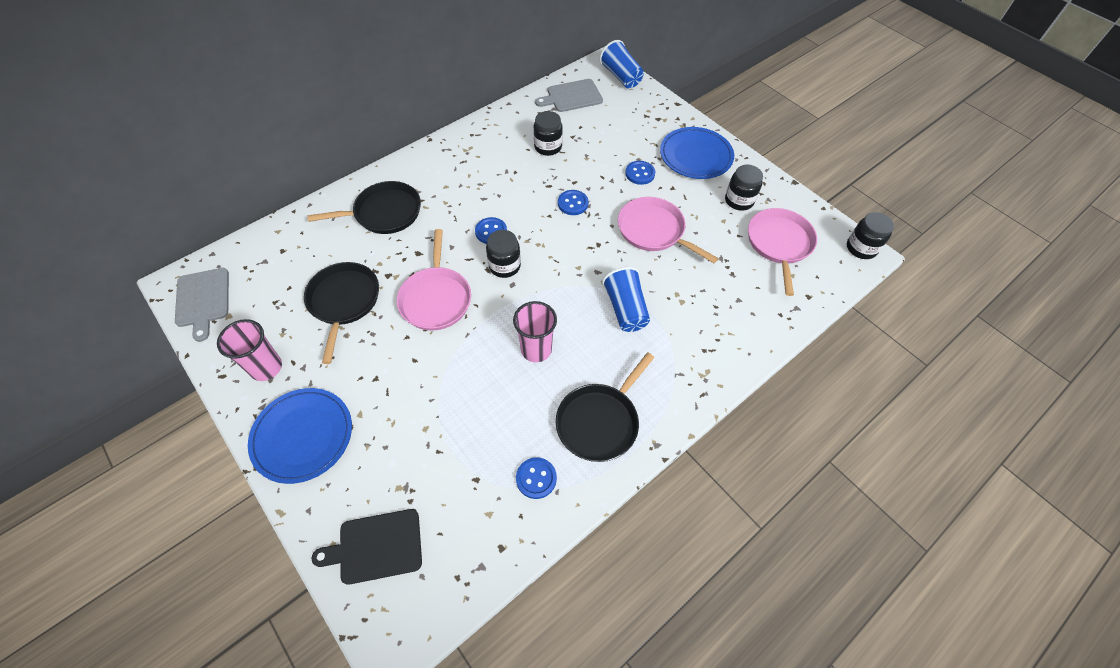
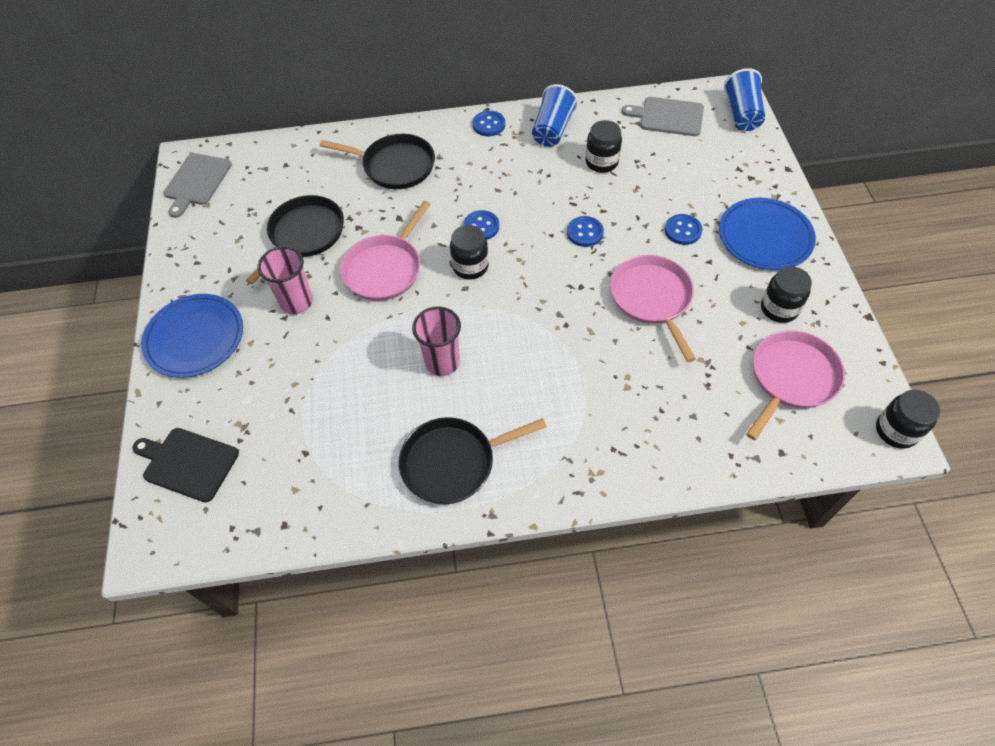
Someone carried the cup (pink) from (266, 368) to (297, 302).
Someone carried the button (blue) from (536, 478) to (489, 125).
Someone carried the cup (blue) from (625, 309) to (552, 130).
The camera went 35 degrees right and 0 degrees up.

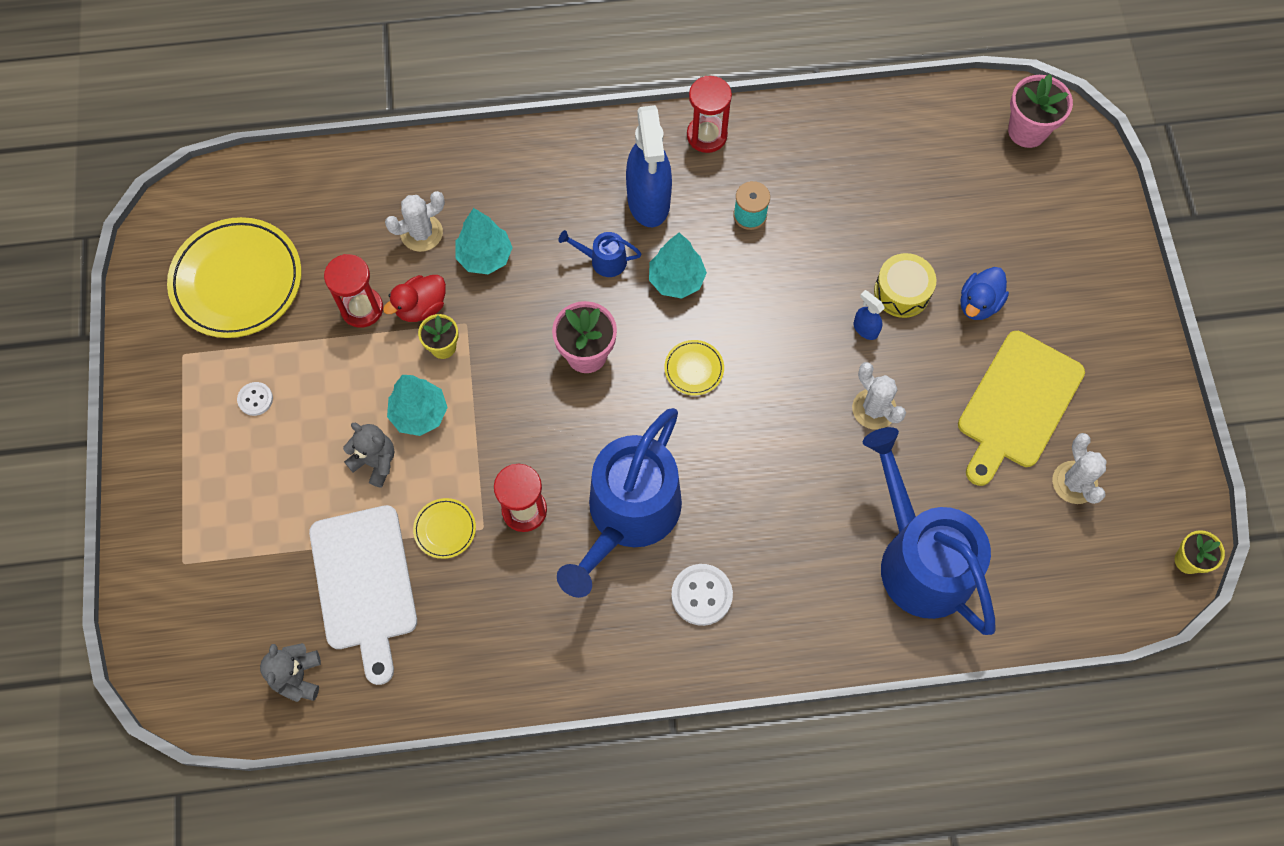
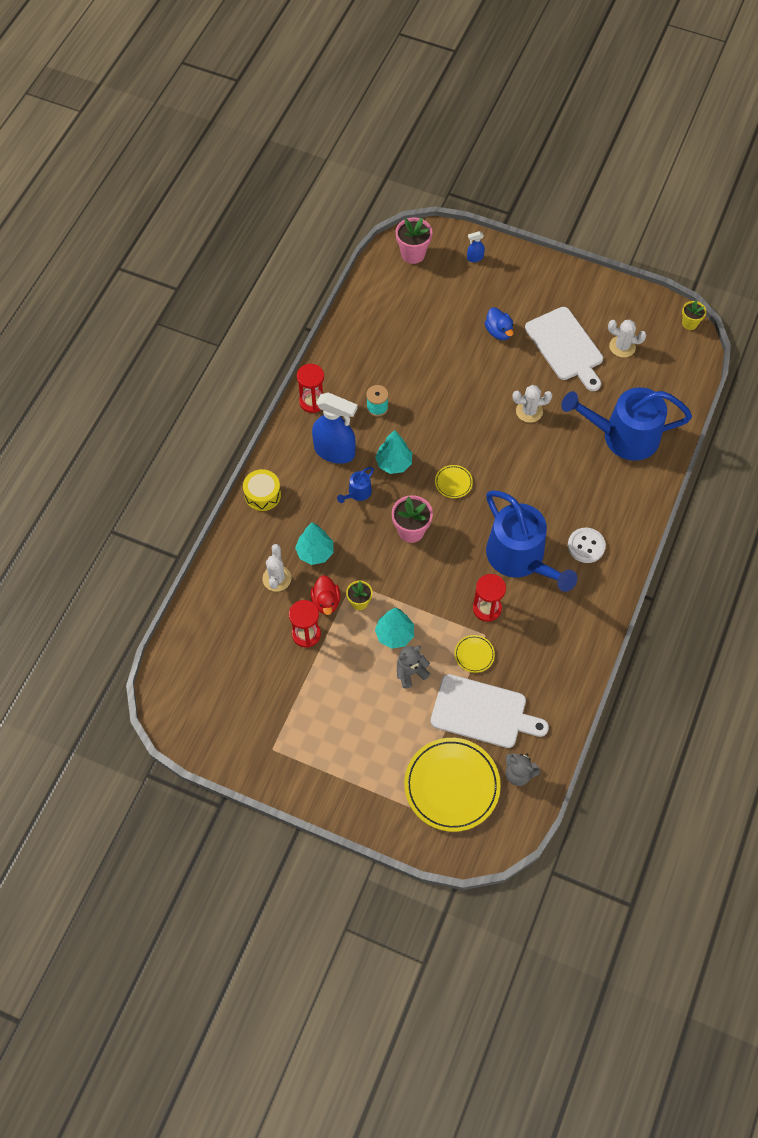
Someone took away the button (white) at (255, 399).
Someone carried the plate (yellow) from (237, 281) to (452, 786).
Someone carried the spray bottle (blue) from (865, 329) to (474, 258).
Someone carried the drum (yellow) from (902, 292) to (262, 494).
Someone repainted the cutting board (yellow) at (1017, 404), which became the cutting board (white) at (565, 347).
The camera went 60 degrees left and 5 degrees down.

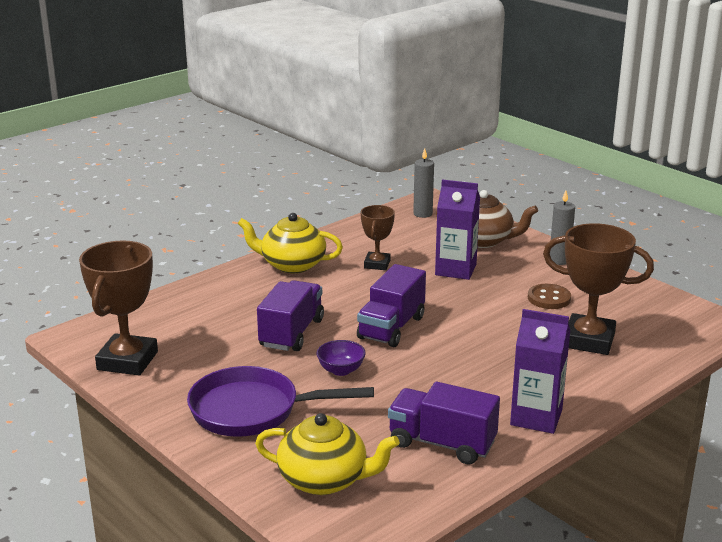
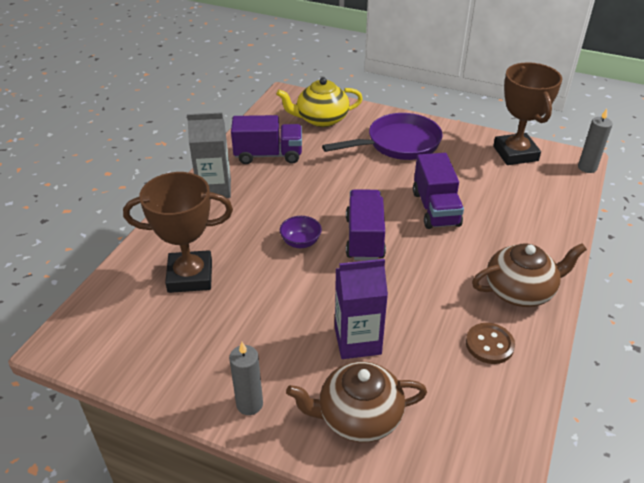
Someone took away the trophy (brown) at (377, 264).
Someone carried the bowl (purple) from (341, 370) to (300, 242).
Someone carried the candle (grey) from (422, 214) to (587, 168).
Someone carried the button (brown) from (549, 298) to (489, 344).
Someone repainted the teapot (yellow) at (292, 265), which became the teapot (brown) at (520, 291).
Someone repainted the carton (purple) at (536, 417), which became the carton (grey) at (214, 189).
The camera went 155 degrees right and 15 degrees up.

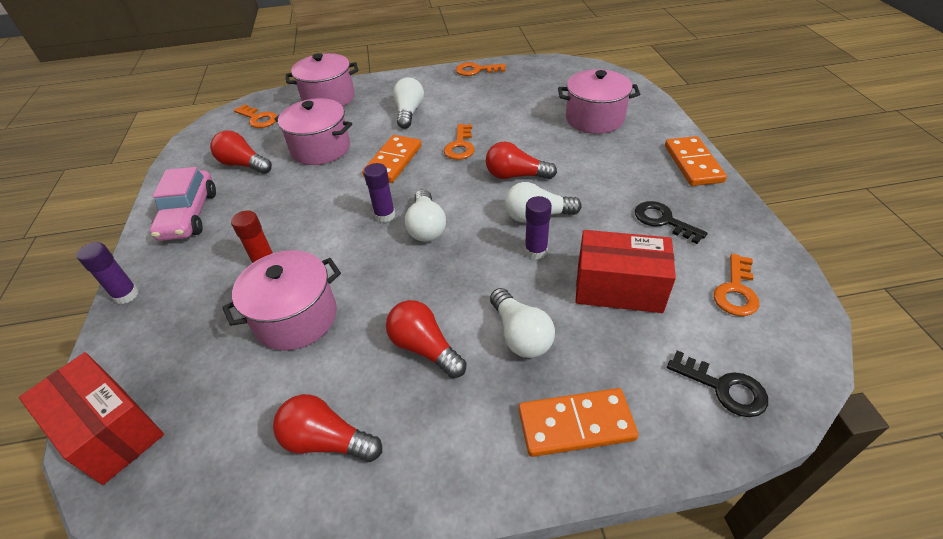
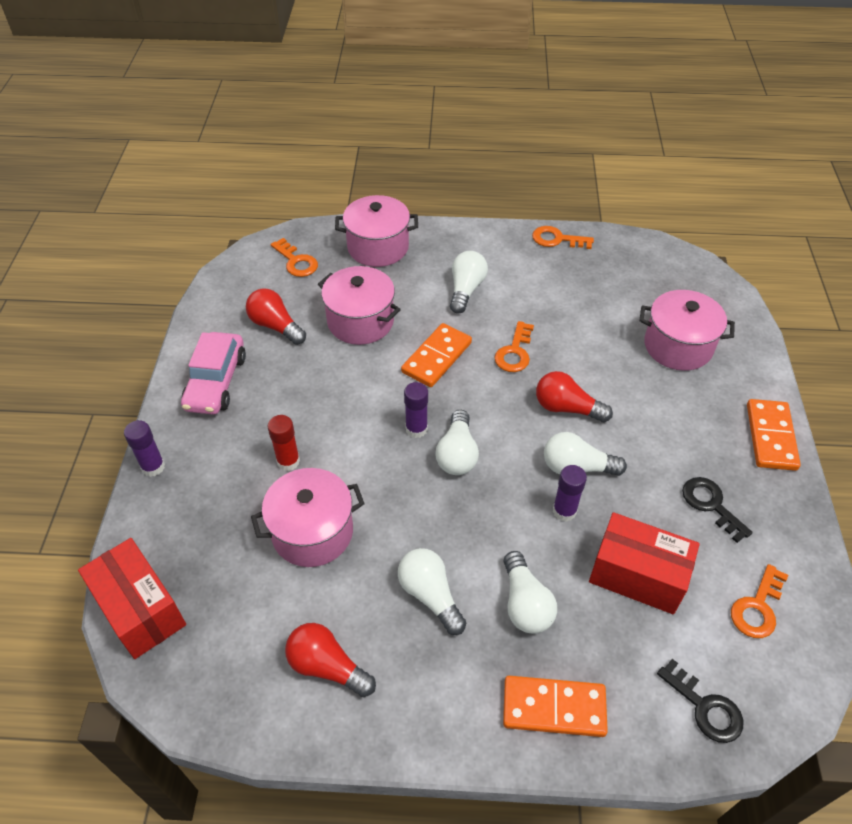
Someone repainted the light bulb (red) at (424, 348), which became the light bulb (white) at (430, 595).
The camera went 10 degrees right and 5 degrees up.

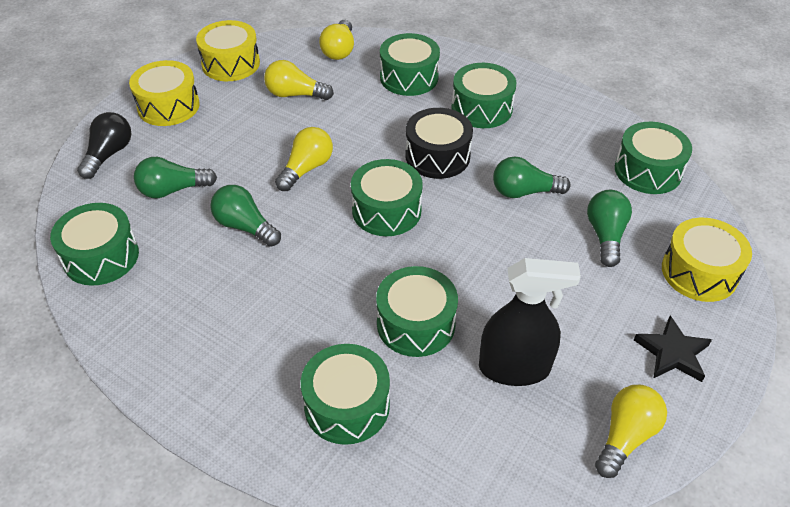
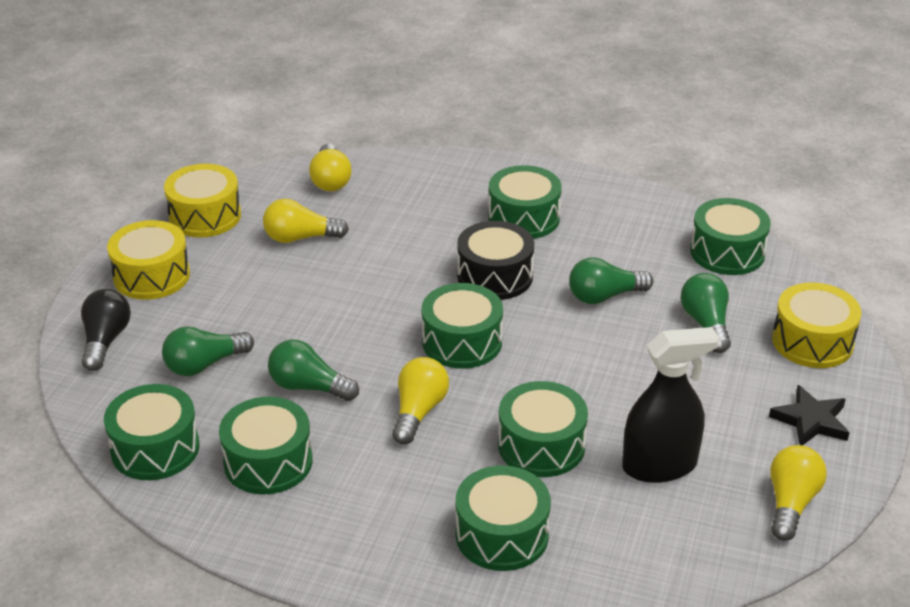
Someone carried the light bulb (yellow) from (306, 169) to (418, 411).
Someone carried the drum (green) from (409, 77) to (268, 462).
The camera went 15 degrees left and 10 degrees down.

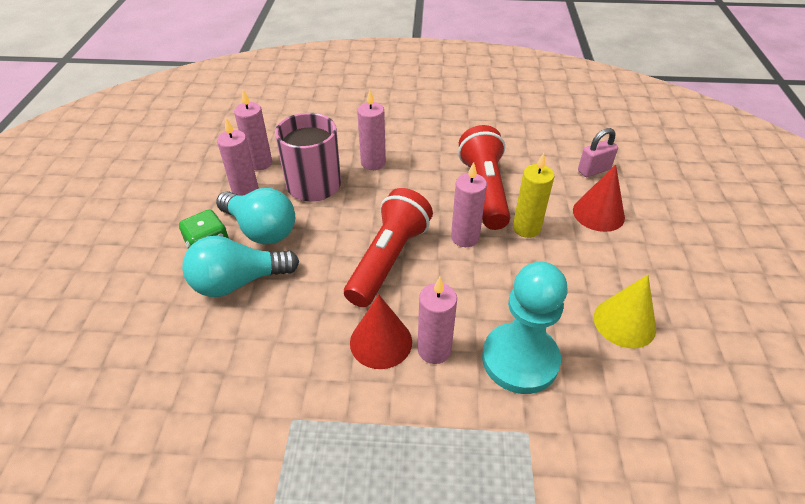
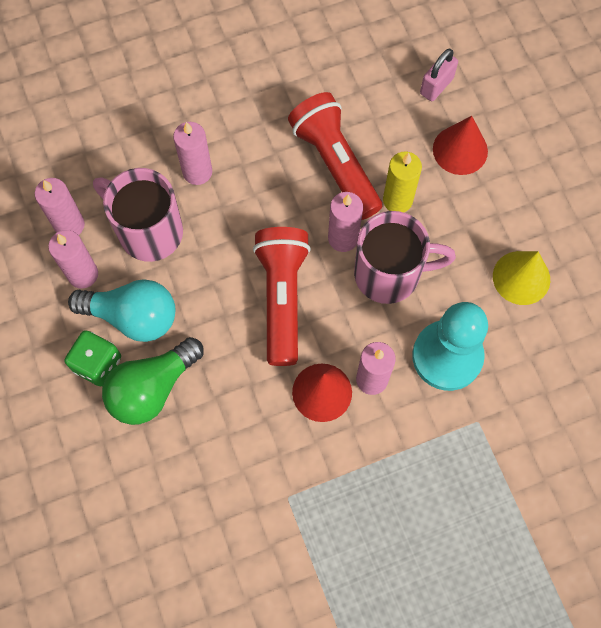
Someone put down the mug (pink) at (390, 274).
Someone repainted the light bulb (turquoise) at (238, 282), which became the light bulb (green) at (152, 388).
The camera went 25 degrees left and 25 degrees up.

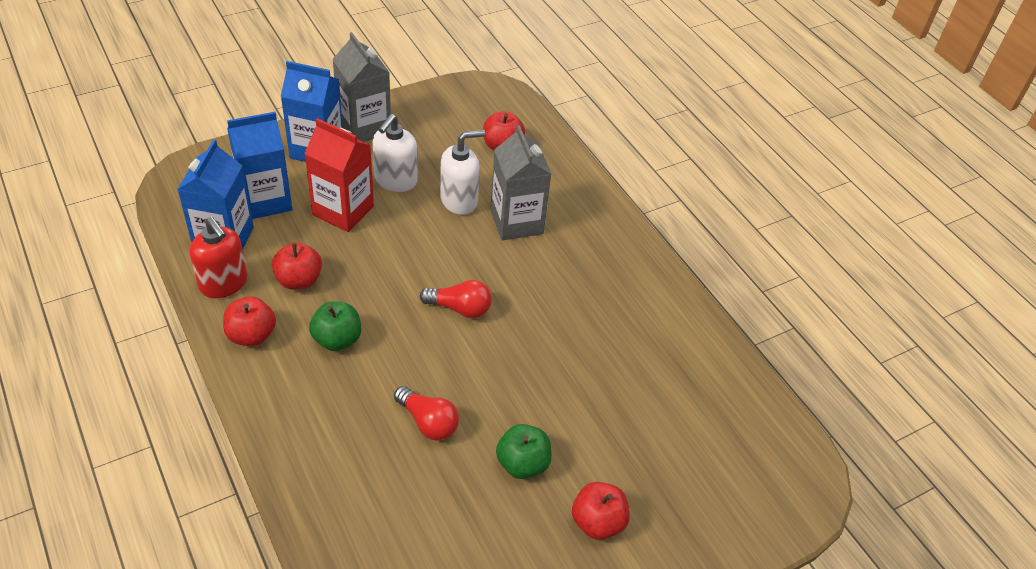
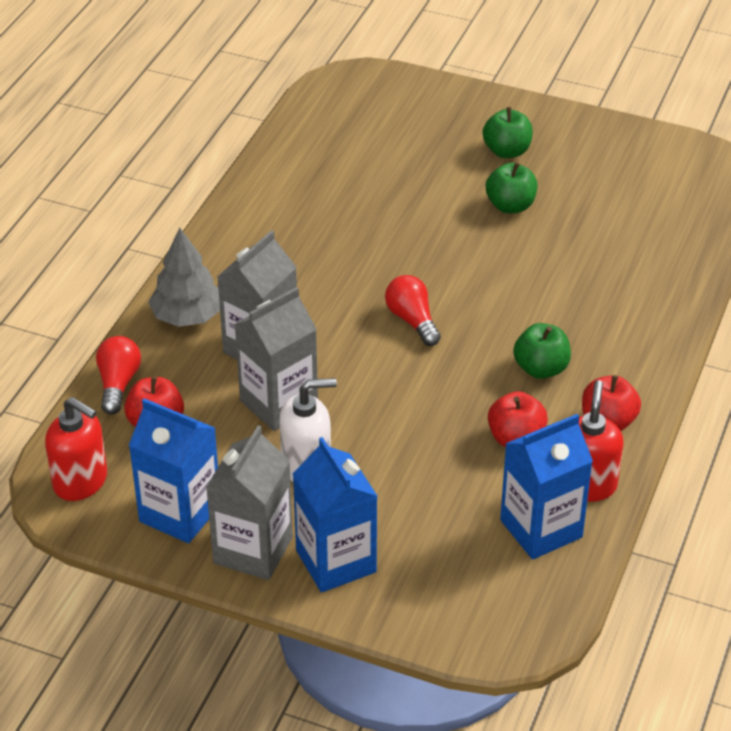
Someone took away the carton (red) at (343, 210).
Someone put down the soap dispenser (red) at (81, 481).
Someone put down the tree (grey) at (188, 316).
Someone carried the carton (blue) from (265, 200) to (180, 513).
Someone carried the light bulb (red) from (428, 422) to (118, 384).
Someone swapped the soap dispenser (white) at (459, 200) for the carton (grey) at (279, 403).
Someone repainted the apple (red) at (597, 522), which became the apple (green) at (507, 151).
The camera went 125 degrees left and 5 degrees down.

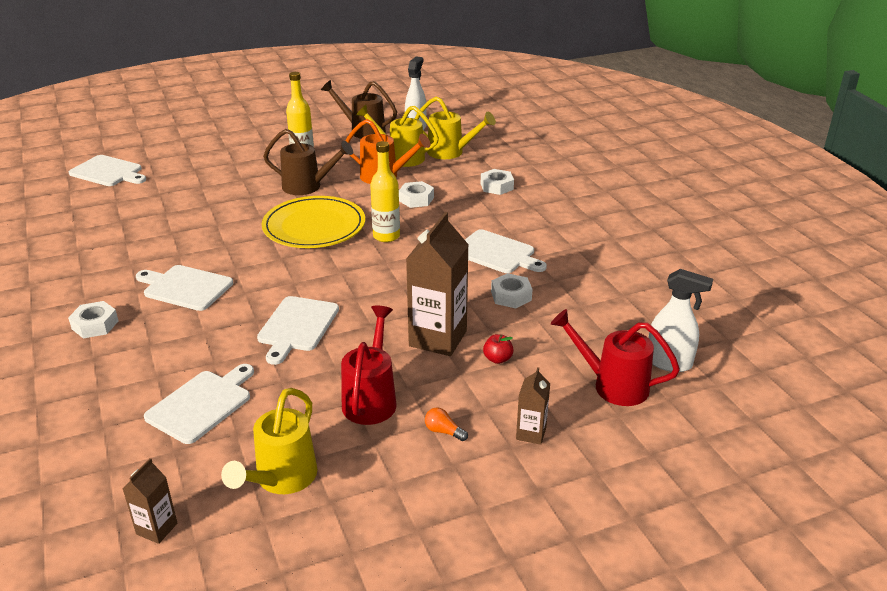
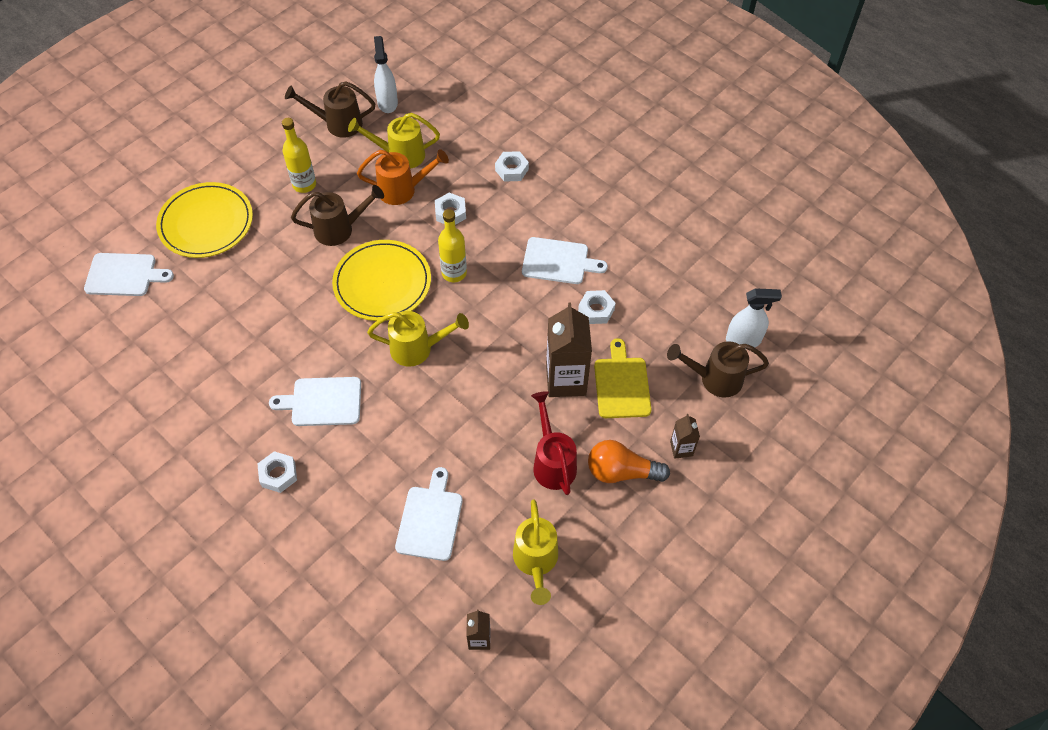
Someone took away the cutting board (white) at (297, 326).
Someone put down the plate (yellow) at (206, 223).
Someone carried the watering can (yellow) from (450, 152) to (417, 349).
Someone swapped the apple (red) at (497, 359) for the cutting board (yellow) at (621, 384).
Someone repainted the watering can (red) at (613, 385), which became the watering can (brown) at (715, 379).
Someone scaled the light bulb (orange) at (443, 431) by 2.25.
The camera went 25 degrees left and 25 degrees up.

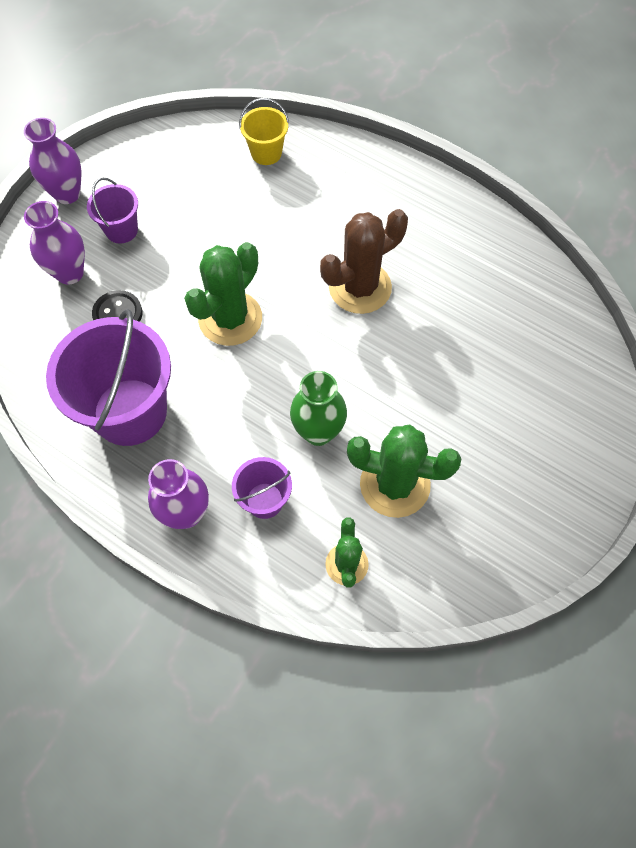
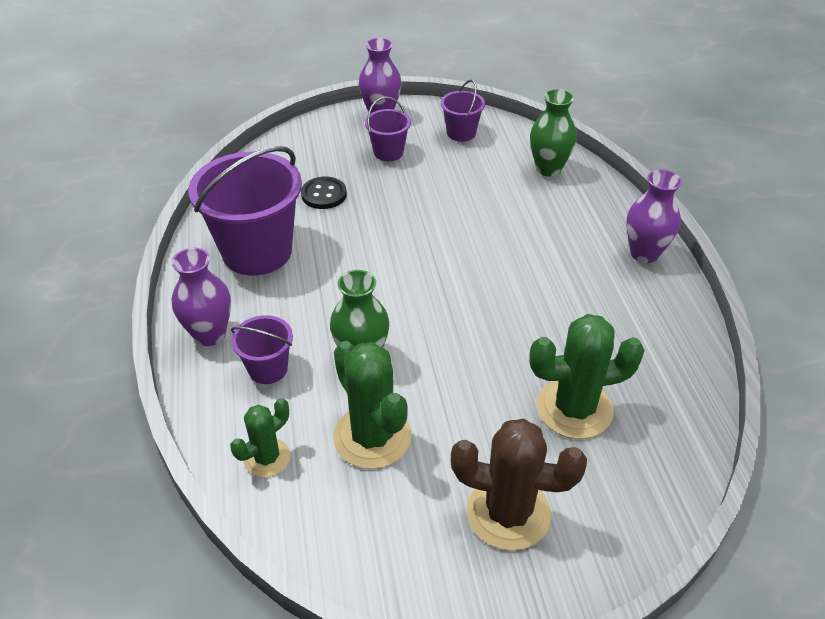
Someone put down the bucket (purple) at (461, 133).
Someone carried the vase (purple) from (69, 273) to (644, 253).
Someone carried the cactus (green) from (230, 318) to (574, 409).
Someone carried the cactus (brown) from (360, 287) to (508, 513).
Someone swapped the bucket (yellow) at (266, 153) for the vase (green) at (548, 169).
The camera went 45 degrees right and 20 degrees down.

